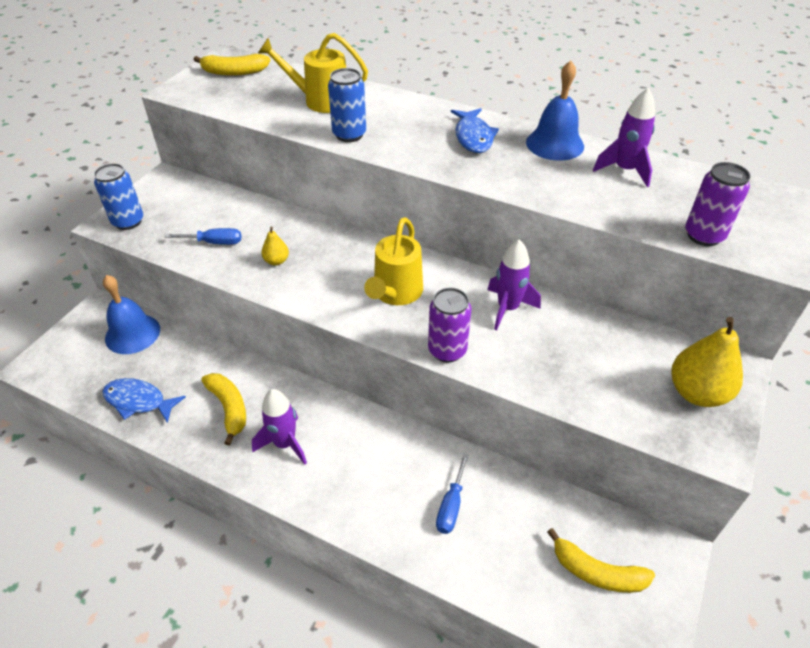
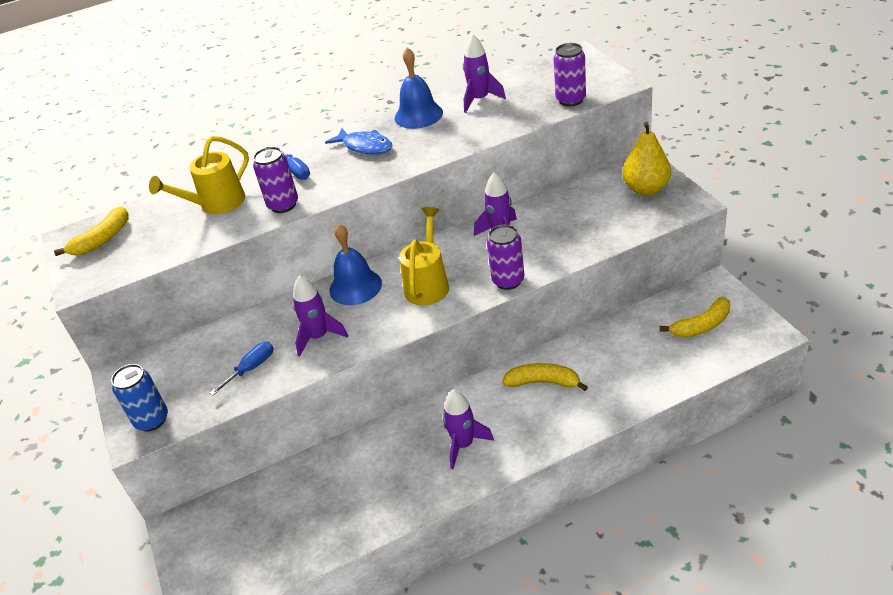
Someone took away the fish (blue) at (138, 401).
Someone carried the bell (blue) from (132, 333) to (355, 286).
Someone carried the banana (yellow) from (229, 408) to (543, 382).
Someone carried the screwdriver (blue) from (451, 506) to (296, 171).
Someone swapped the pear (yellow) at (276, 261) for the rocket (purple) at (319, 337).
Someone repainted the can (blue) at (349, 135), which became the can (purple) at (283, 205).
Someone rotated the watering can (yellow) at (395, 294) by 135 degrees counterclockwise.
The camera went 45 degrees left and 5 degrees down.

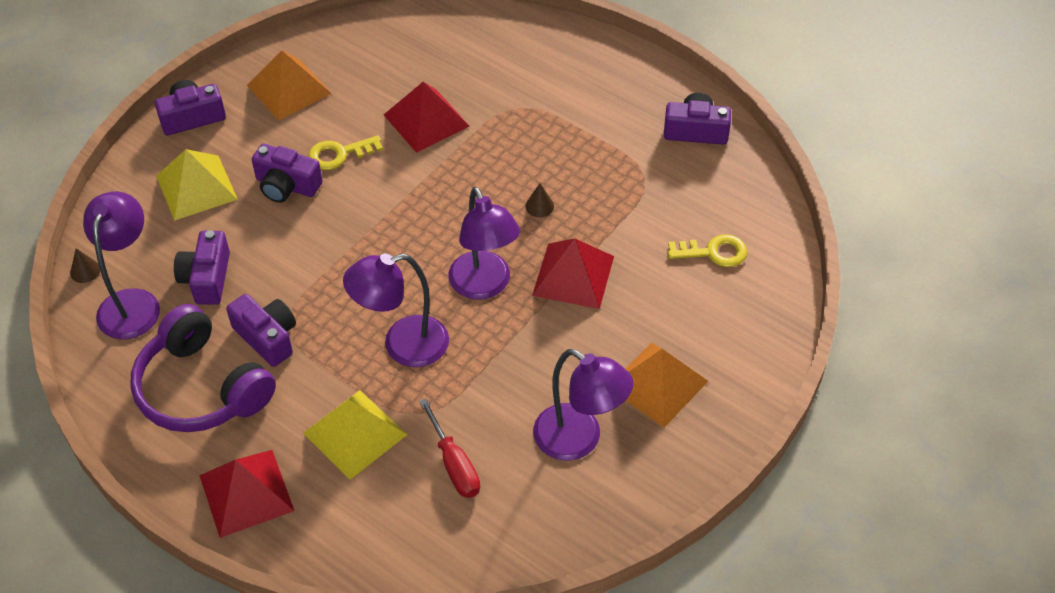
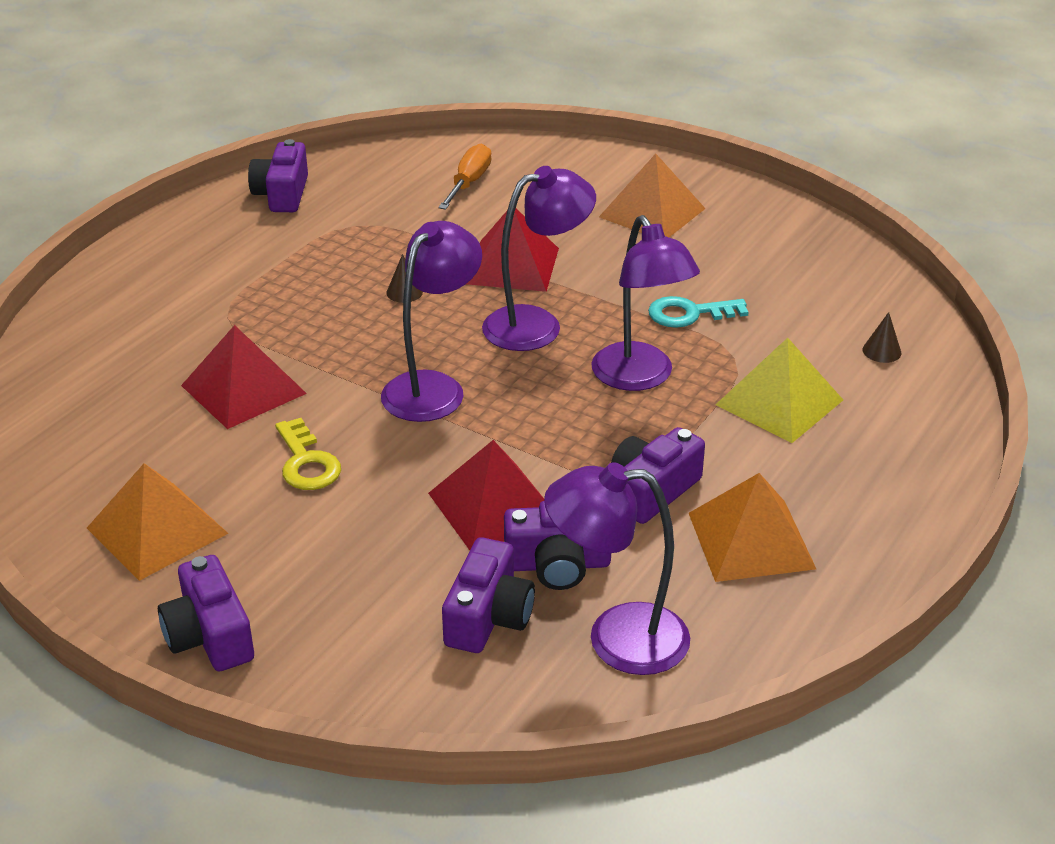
Someone took away the pyramid (yellow) at (196, 187).
Someone took away the screwdriver (red) at (454, 464).
Someone put down the key (turquoise) at (689, 314).
Someone carried the cone (brown) from (85, 271) to (881, 351).
Someone carried the pyramid (red) from (246, 493) to (494, 506).
Someone carried the camera (purple) from (286, 185) to (488, 617).
Someone carried the lamp (purple) from (579, 440) to (433, 387).
Someone swapped the headphones (purple) at (202, 388) for the pyramid (orange) at (751, 540).
Someone swapped the key (yellow) at (713, 252) for the screwdriver (orange) at (468, 183).
The camera went 95 degrees left and 15 degrees down.

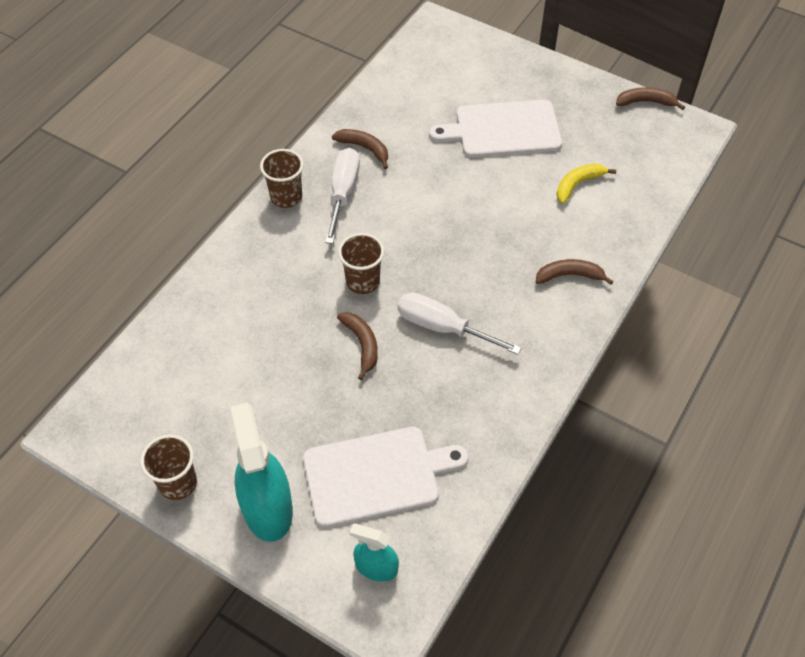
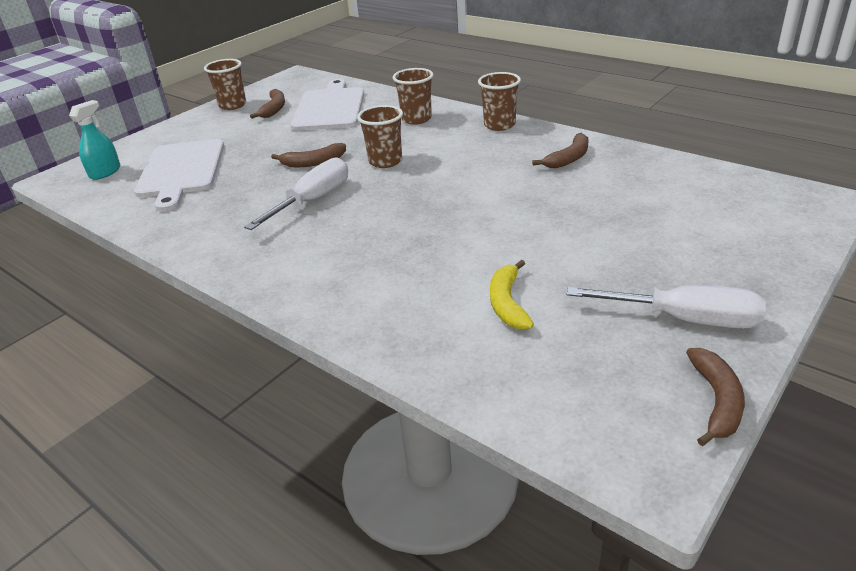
Someone took away the spray bottle (turquoise) at (267, 508).
Someone put down the cup (brown) at (416, 119).
Someone carried the screwdriver (white) from (343, 193) to (684, 319).
Someone carried the cutting board (white) from (503, 129) to (329, 108).
Someone carried the banana (brown) from (569, 276) to (274, 109).
Someone rotated the banana (yellow) at (578, 184) by 150 degrees counterclockwise.
The camera went 100 degrees right and 20 degrees down.

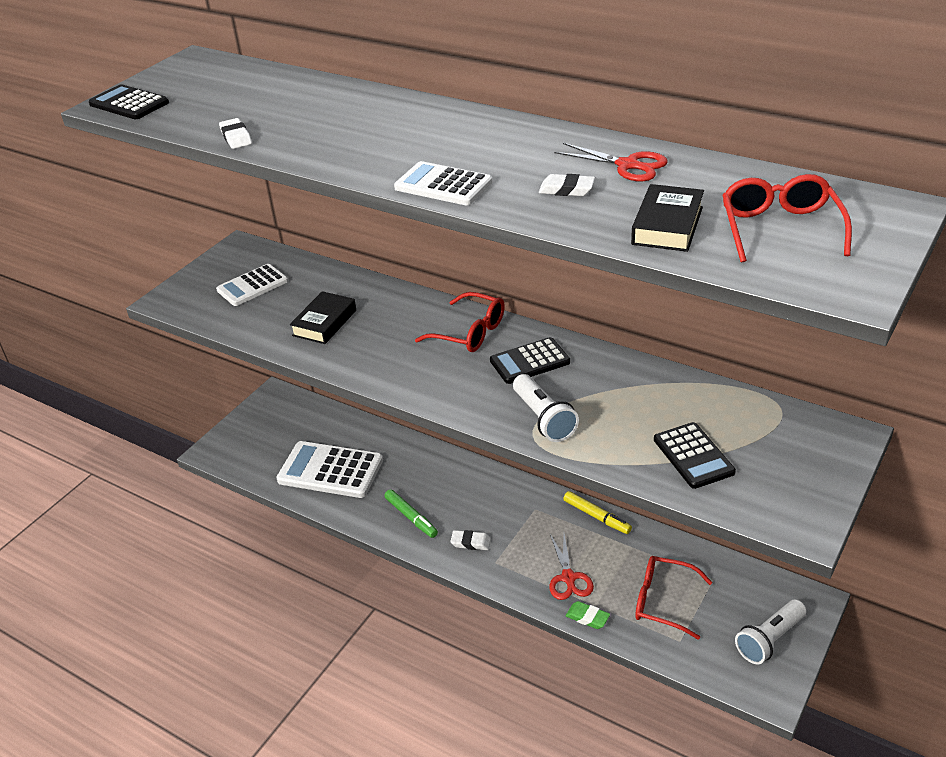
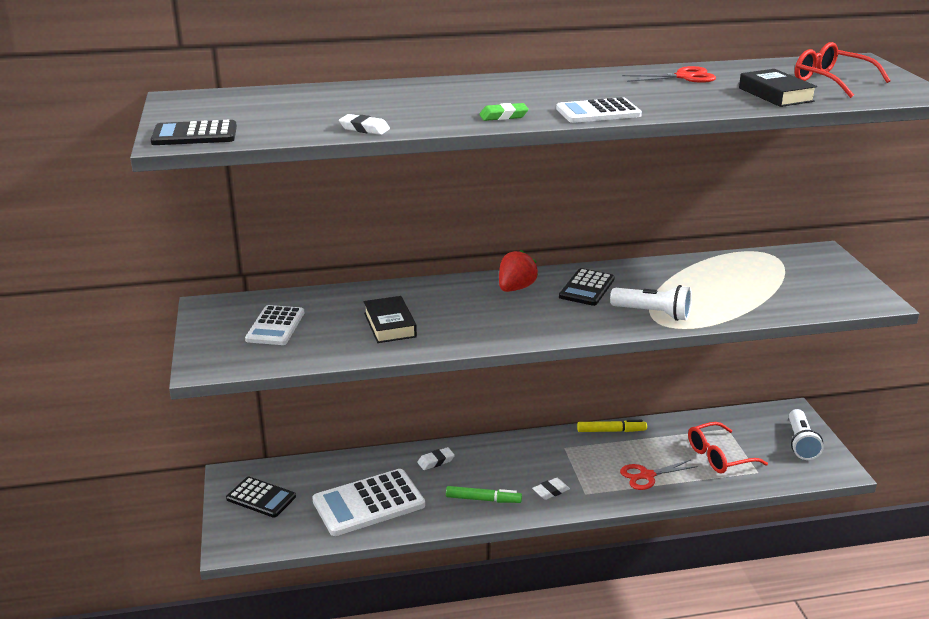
Someone carried the eraser (white) from (566, 190) to (436, 461).
Someone carried the eraser (green) from (587, 617) to (503, 116).
Someone carried the calculator (black) from (693, 456) to (261, 498).
Someone swapped the glasses (red) at (470, 332) for the strawberry (red) at (515, 288).
Someone rotated the scissors (red) at (568, 578) by 120 degrees clockwise.
The camera went 45 degrees left and 10 degrees down.

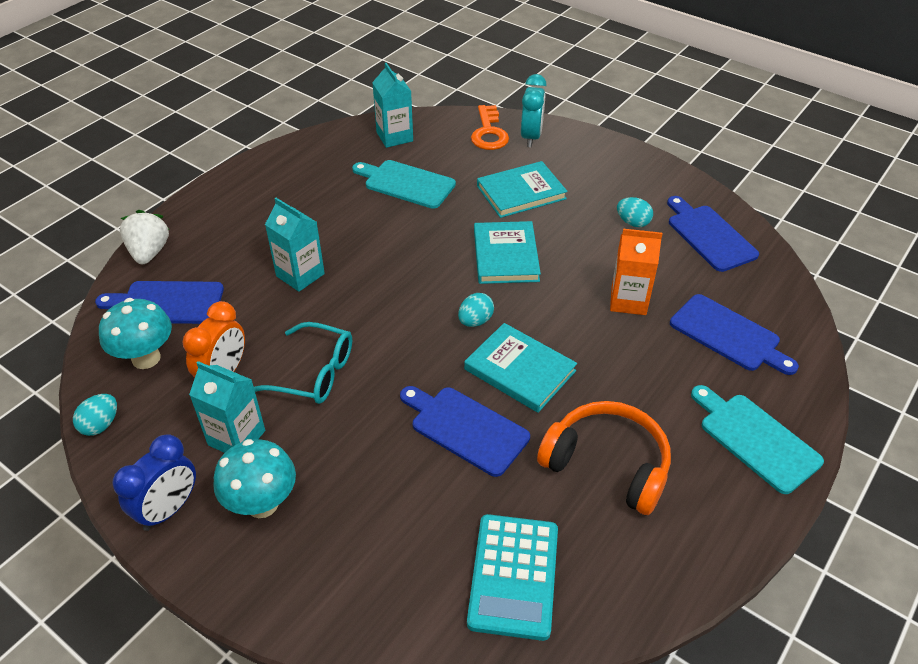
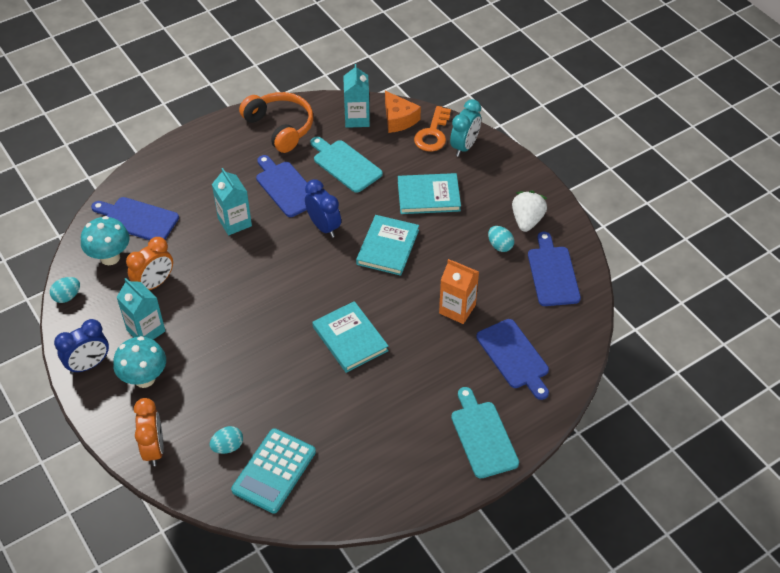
Someone took away the glasses (turquoise) at (314, 373).
Someone put down the clock (orange) at (154, 449).
Someone put down the clock (blue) at (324, 227).
Someone put down the cheese (orange) at (398, 119).
Someone carried the strawberry (white) from (149, 252) to (527, 220).
Someone carried the cutting board (blue) from (465, 428) to (286, 187).
Someone carried the egg (turquoise) from (475, 321) to (228, 447).
Someone carried the headphones (orange) from (607, 464) to (280, 127).
The camera went 20 degrees right and 5 degrees up.

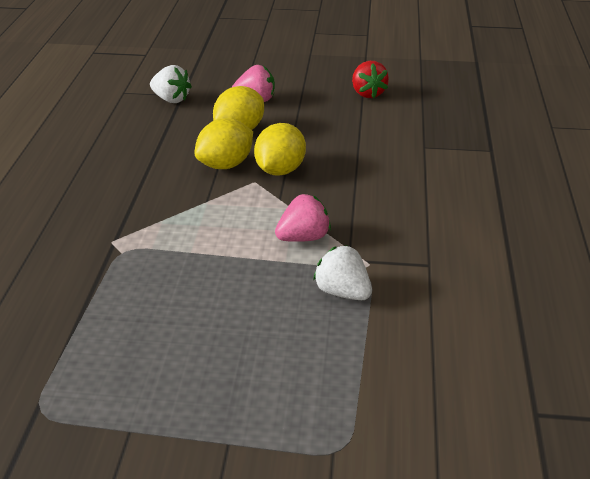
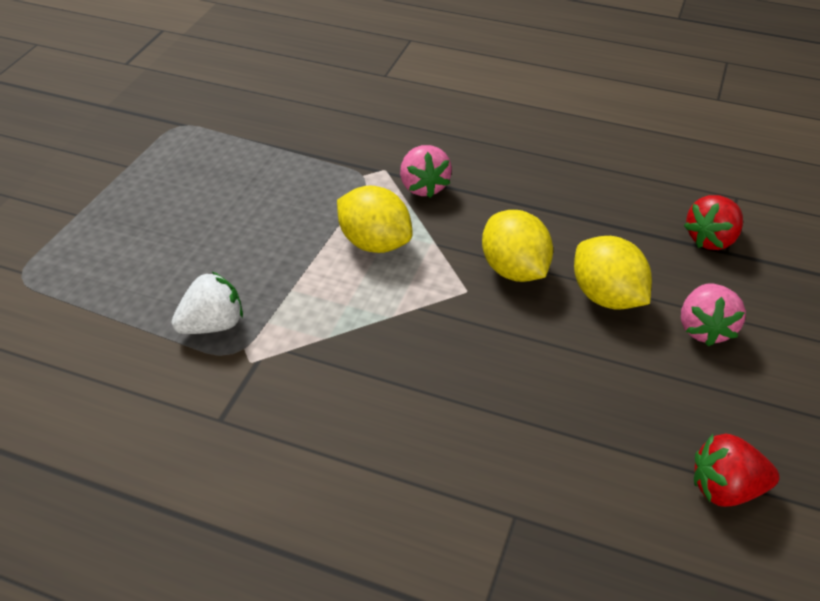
Someone carried the lemon (yellow) from (280, 170) to (375, 243).
Someone carried the strawberry (pink) from (303, 238) to (423, 186).
Someone repainted the strawberry (white) at (171, 99), which became the strawberry (red) at (711, 239).
The camera went 105 degrees right and 10 degrees up.

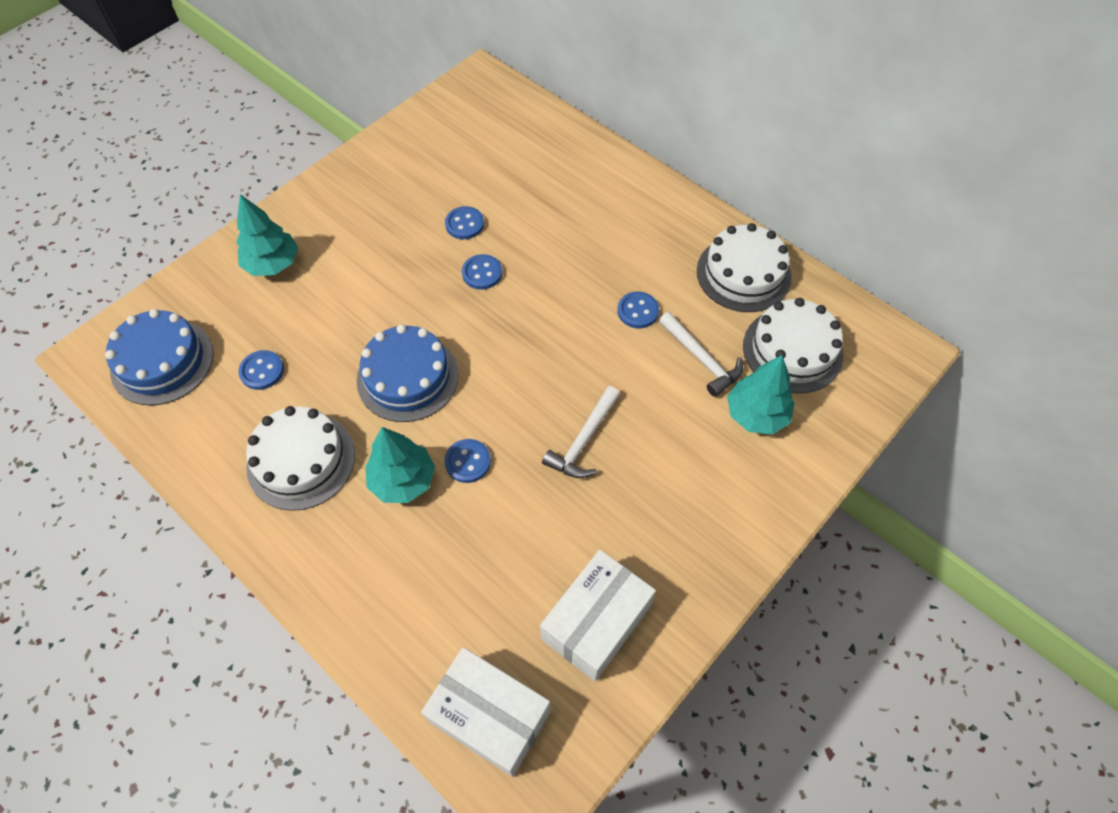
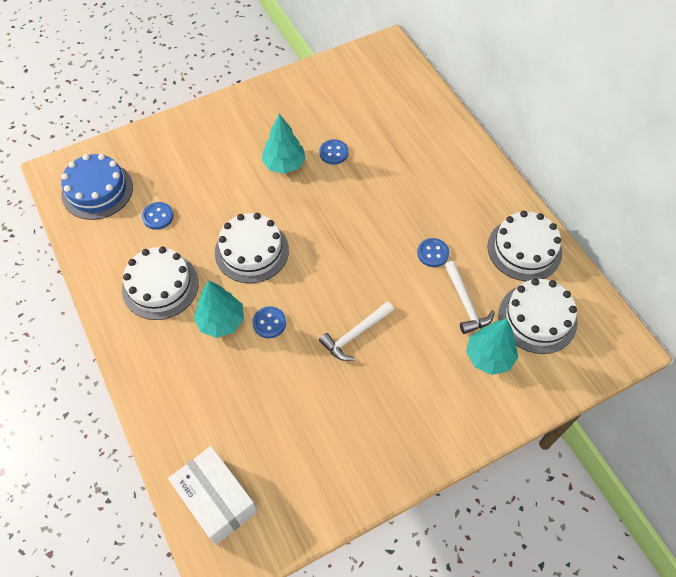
Someone took away the button (blue) at (482, 273).
Someone took away the box (white) at (596, 622).
Someone carried the tree (turquoise) from (273, 264) to (284, 164).
Someone repainted the cake (blue) at (407, 377), which became the cake (white) at (252, 251).
The camera went 20 degrees right and 0 degrees up.

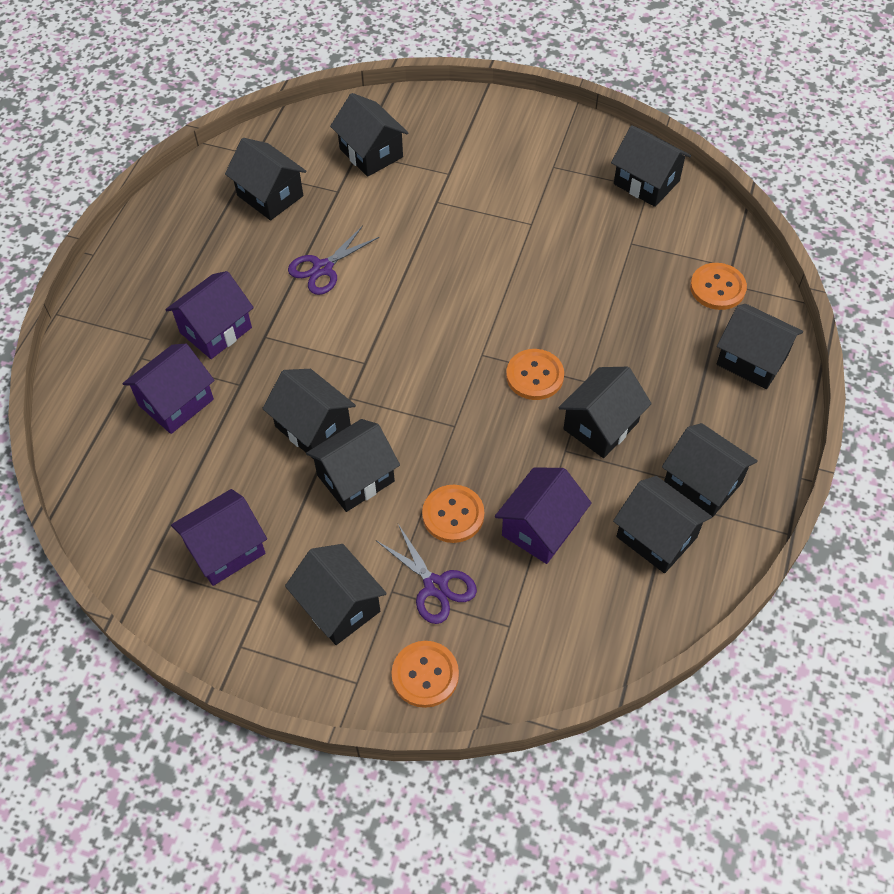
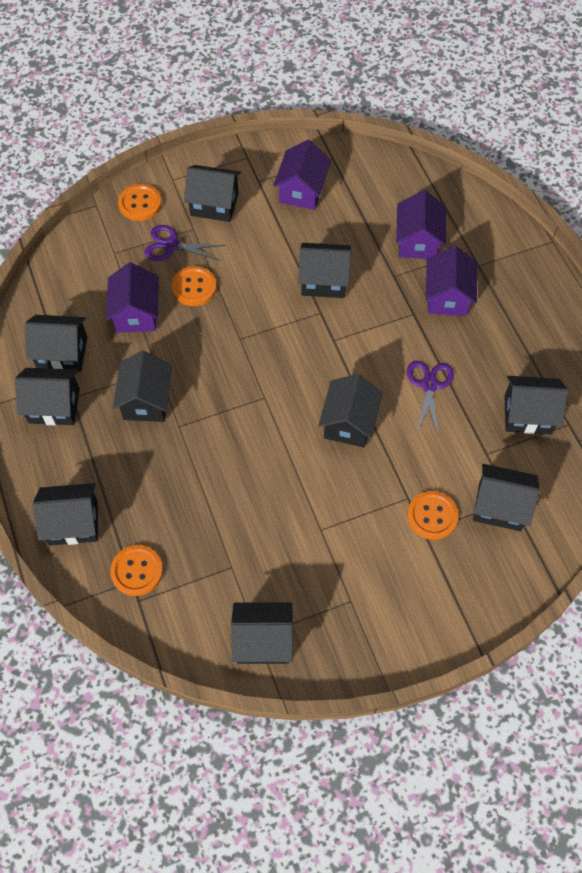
Someone carried the house (black) from (356, 478) to (349, 423).
Someone carried the button (orange) from (534, 376) to (432, 516).
The camera went 140 degrees right and 5 degrees up.

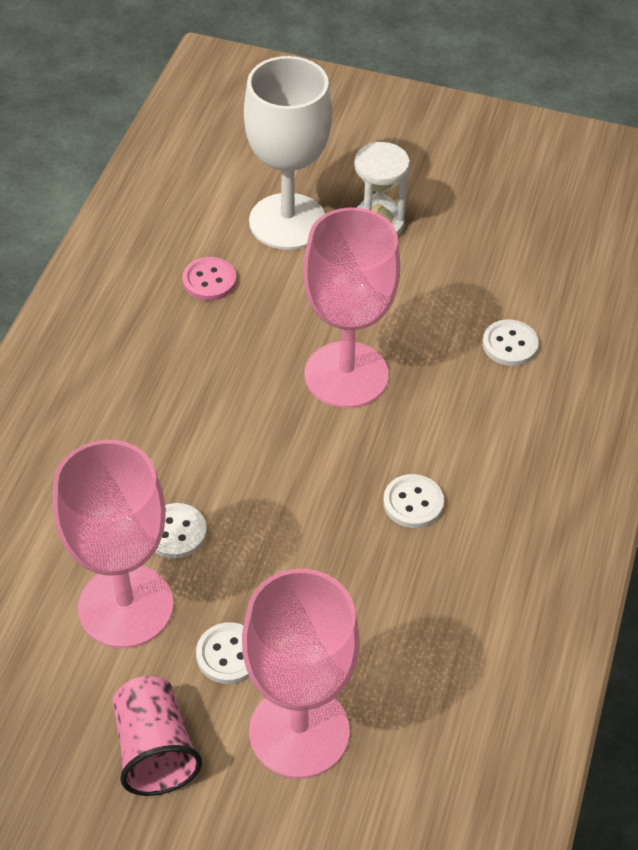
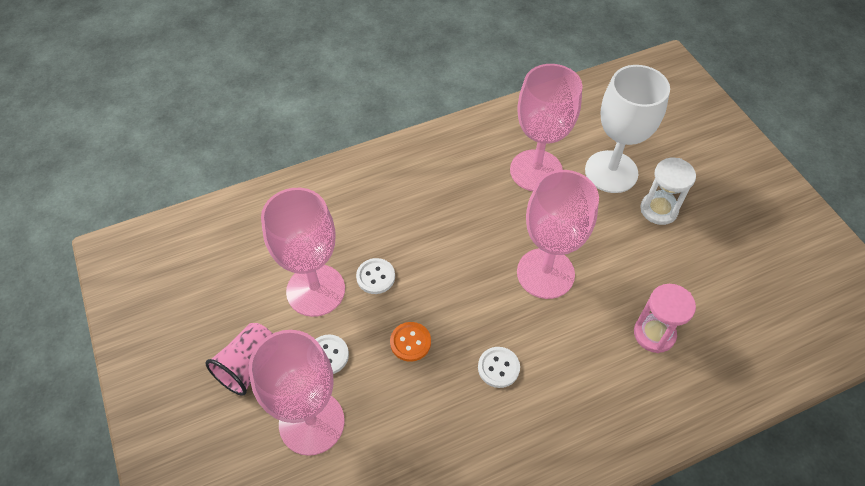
Someone put down the button (orange) at (410, 342).
Someone swapped the button (pink) at (209, 280) for the goblet (pink) at (536, 171).
Someone swapped the button (white) at (510, 344) for the hourglass (pink) at (654, 334).
The camera went 50 degrees right and 5 degrees up.

